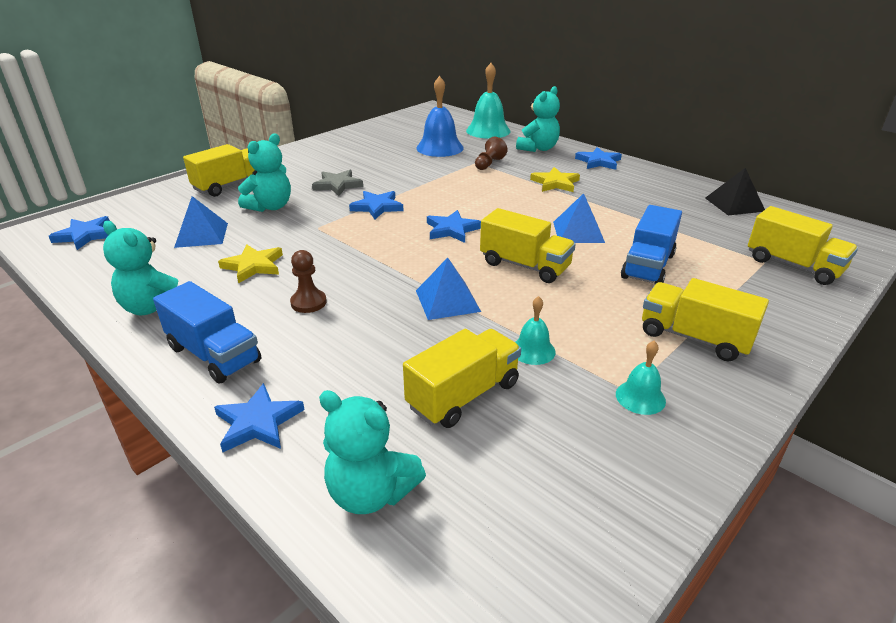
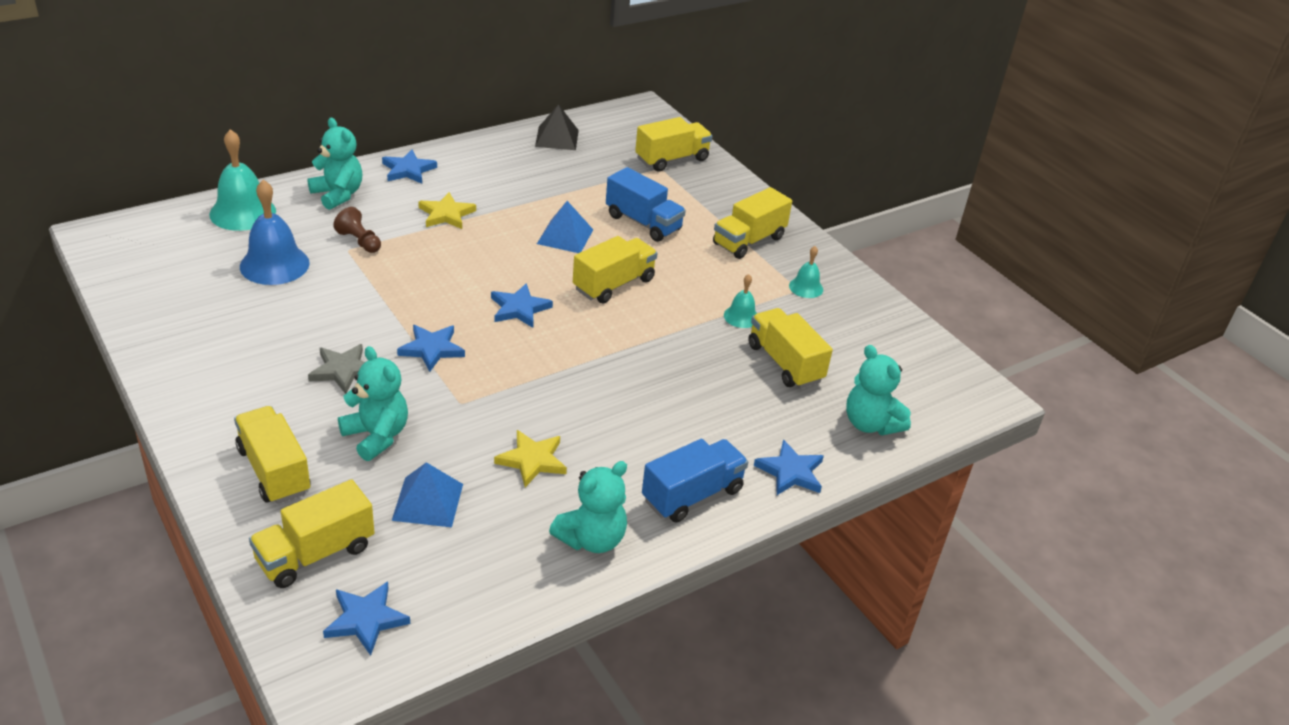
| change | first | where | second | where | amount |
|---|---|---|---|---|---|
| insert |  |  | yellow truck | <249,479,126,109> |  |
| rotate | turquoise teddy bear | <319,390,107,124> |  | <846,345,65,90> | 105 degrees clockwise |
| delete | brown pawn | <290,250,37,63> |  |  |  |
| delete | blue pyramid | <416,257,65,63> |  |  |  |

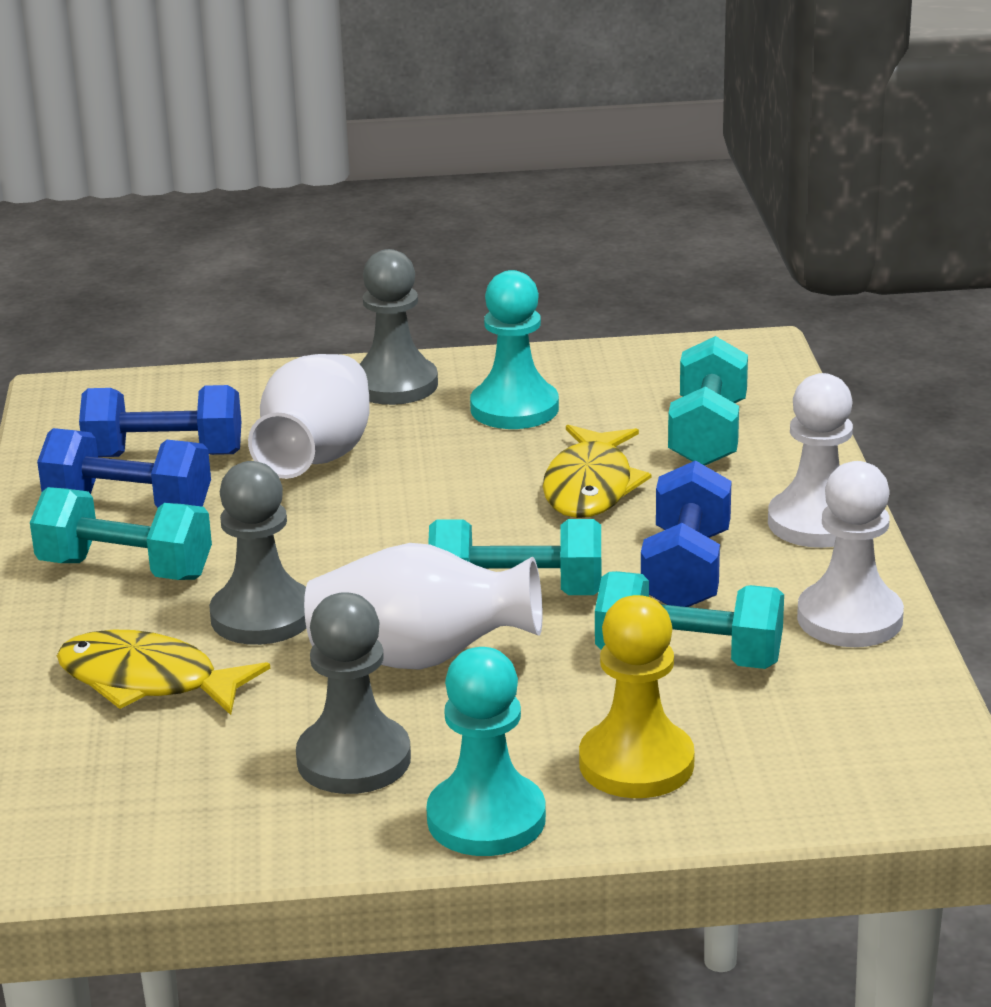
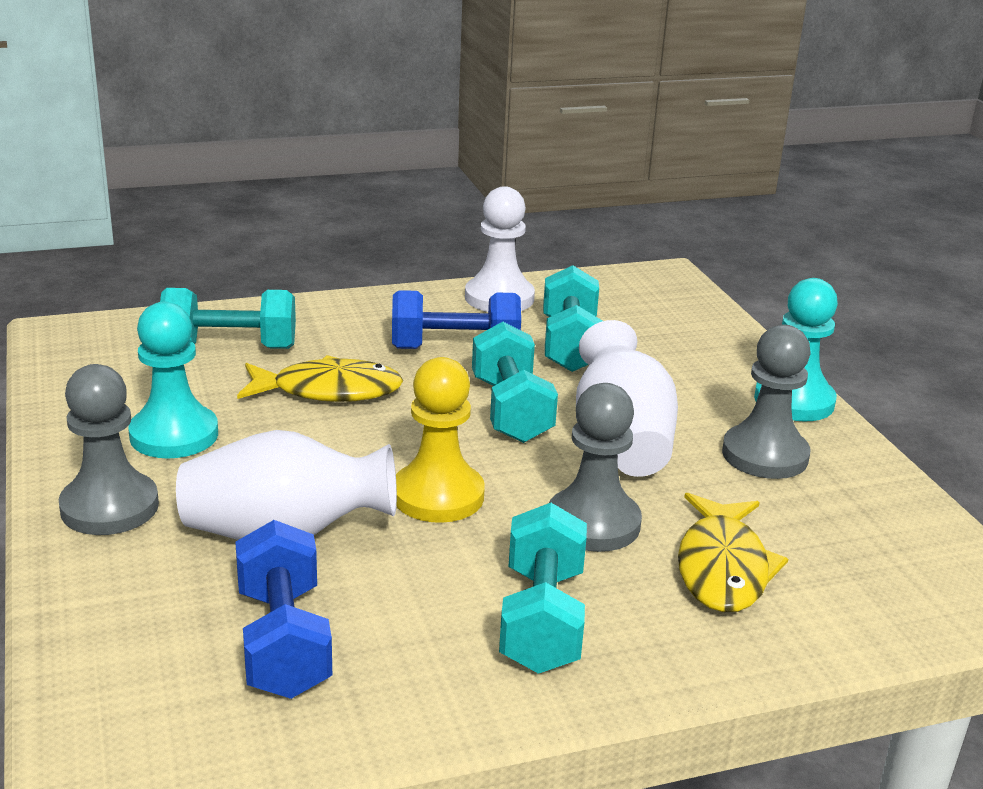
| change | first | where | second | where | amount |
|---|---|---|---|---|---|
| move | yellow pawn | <579,595,116,203> |  | <396,357,89,166> |  |
| delete | blue dumbbell | <37,428,174,80> |  |  |  |
| delete | white pawn | <768,373,85,175> |  |  |  |

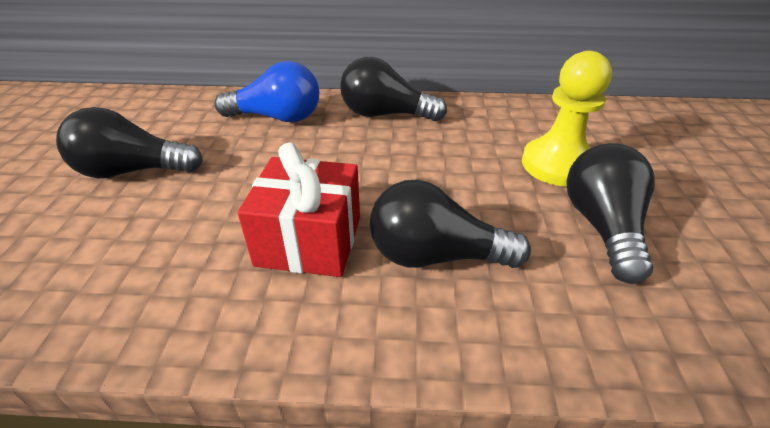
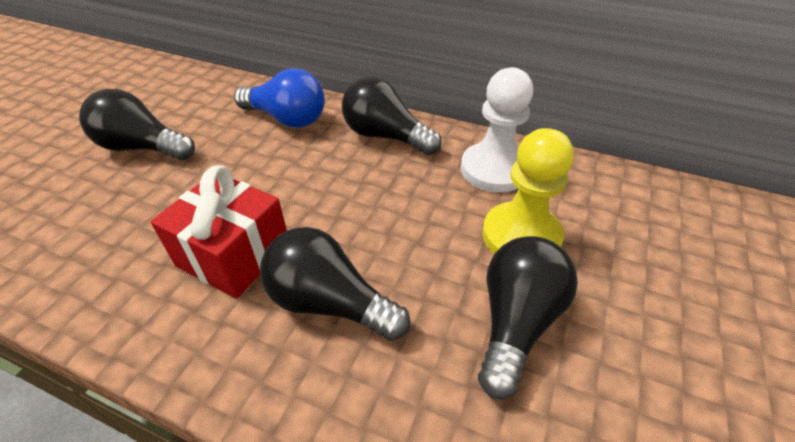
| change | first | where | second | where | amount |
|---|---|---|---|---|---|
| insert |  |  | white pawn | <461,67,72,126> |  |

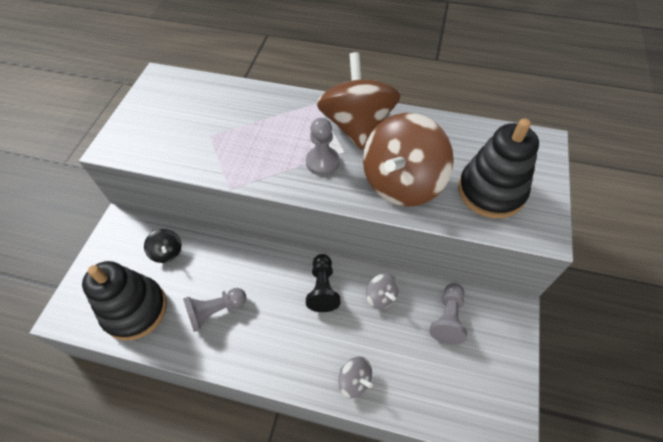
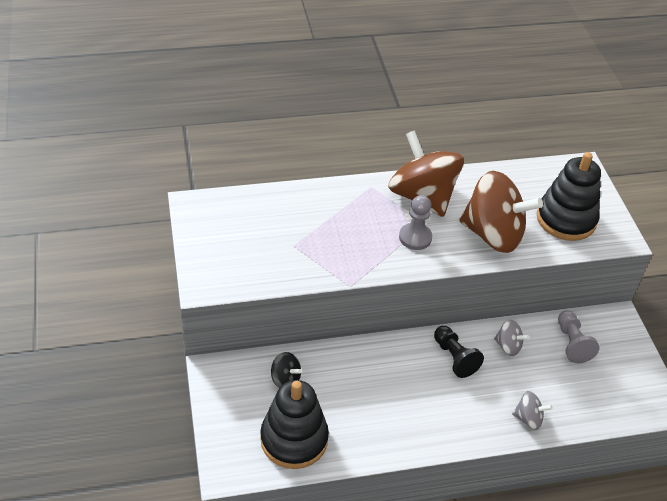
| change | first | where | second | where | amount |
|---|---|---|---|---|---|
| rotate | brown spinning top | <363,113,91,94> |  | <459,171,84,82> | 75 degrees counterclockwise |
| delete | grey pawn | <183,288,64,44> |  |  |  |

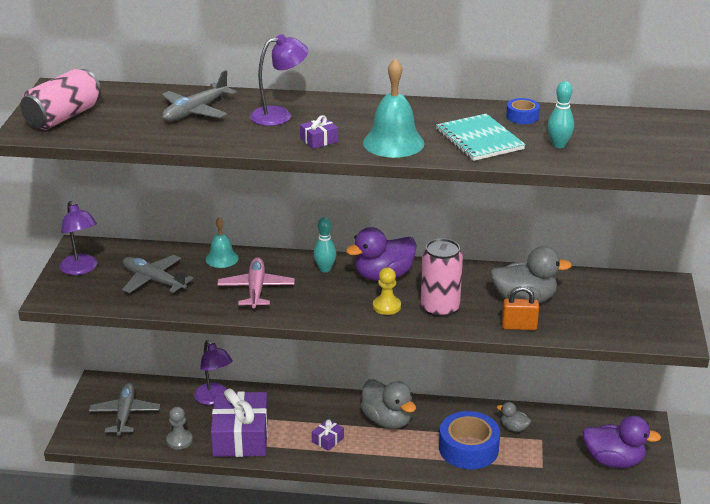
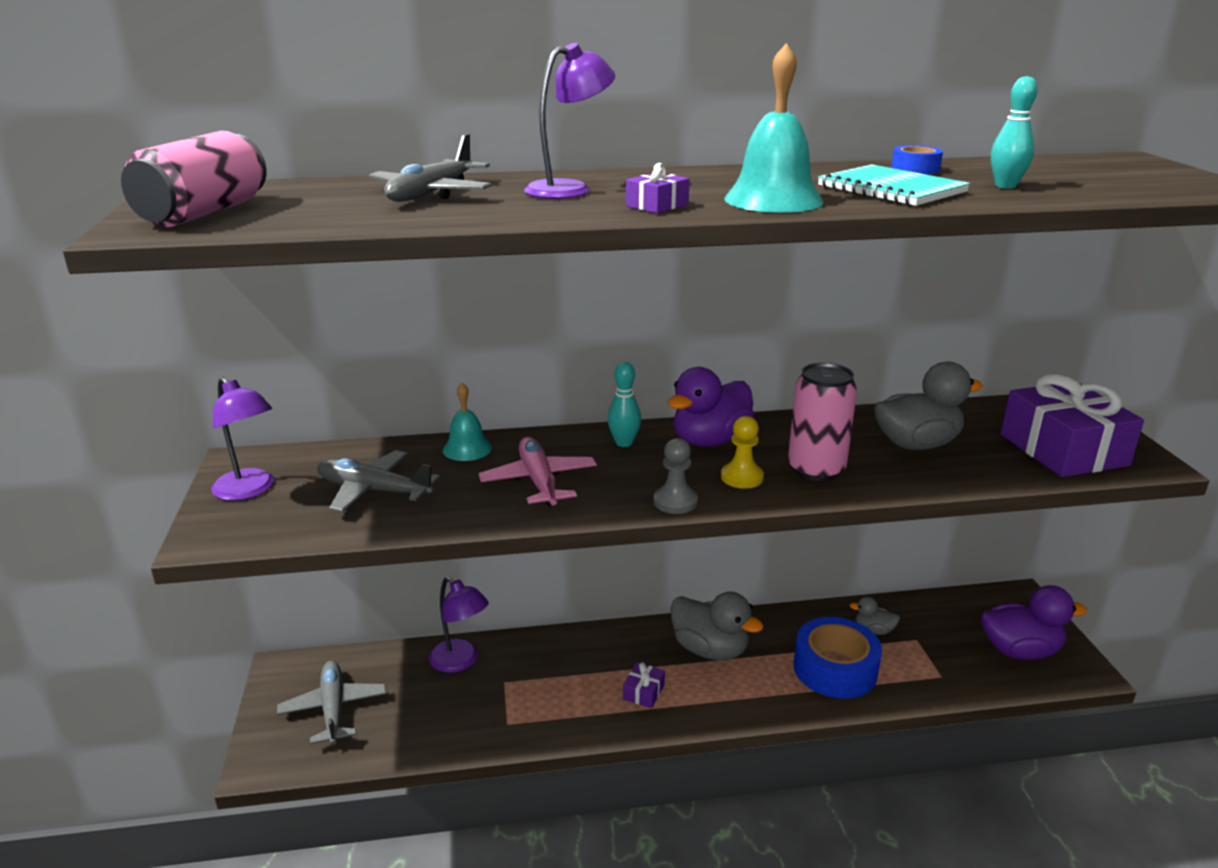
| change | first | where | second | where | amount |
|---|---|---|---|---|---|
| move | grey pawn | <166,407,27,43> |  | <653,438,45,76> |  |
| move | purple gift | <211,389,57,68> |  | <1001,374,143,103> |  |
| delete | orange padlock | <502,286,37,44> |  |  |  |

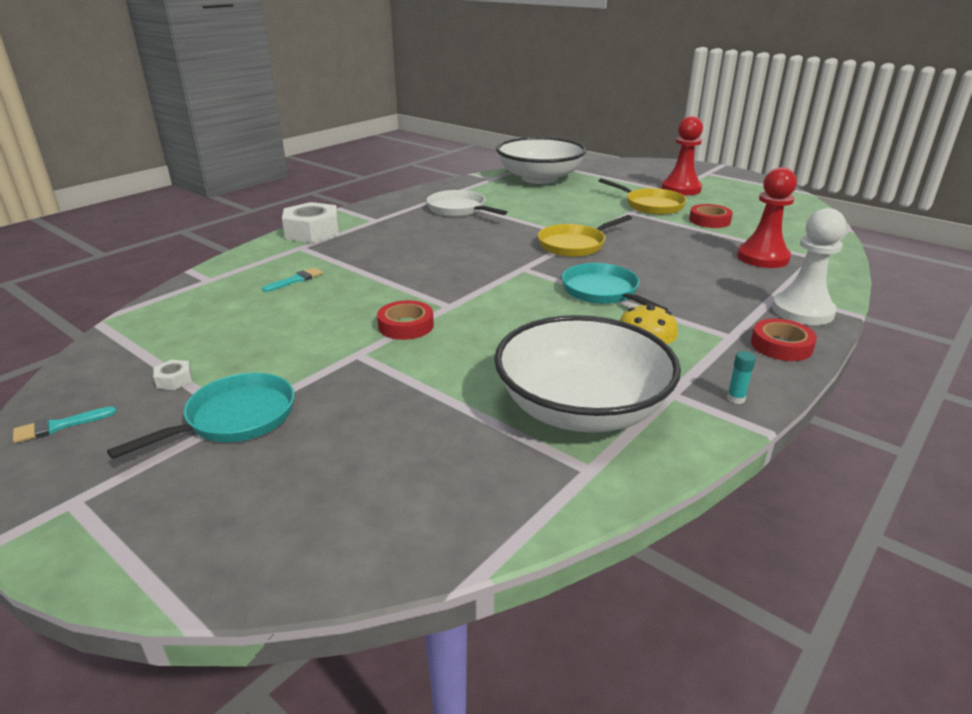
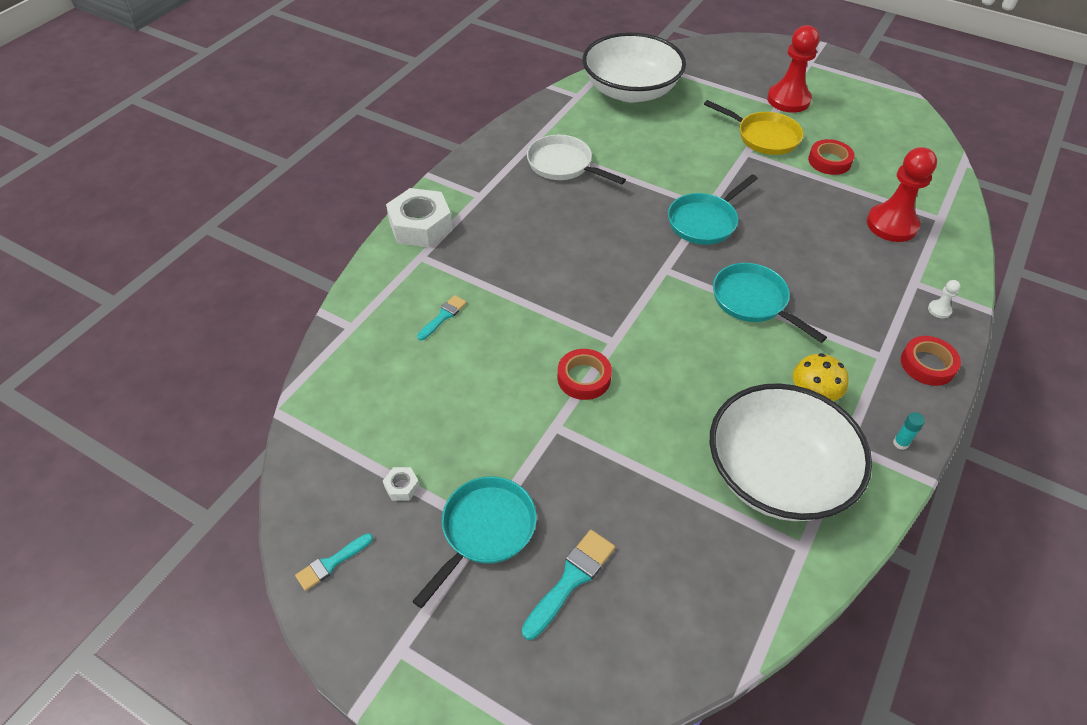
| change | first | where | second | where | amount |
|---|---|---|---|---|---|
| insert |  |  | turquoise brush | <522,530,93,110> |  |
| recolor | yellow pan | <538,215,94,42> | turquoise pan | <668,174,90,71> |  |
| resize | white pawn | <772,208,74,117> |  | <928,280,33,38> | x0.41 |

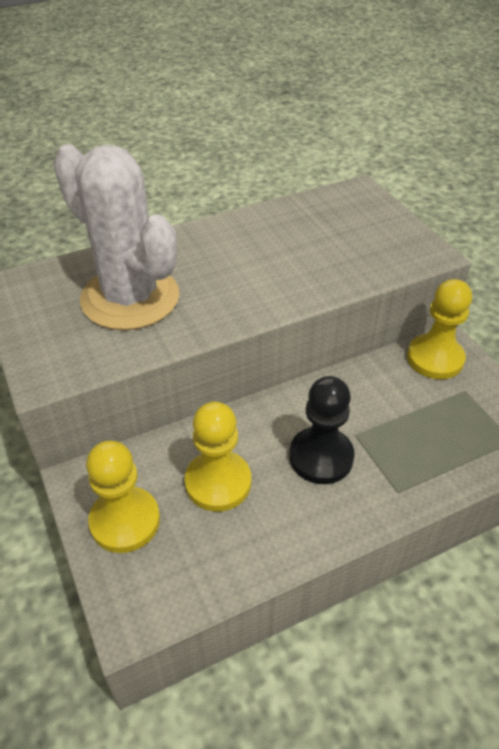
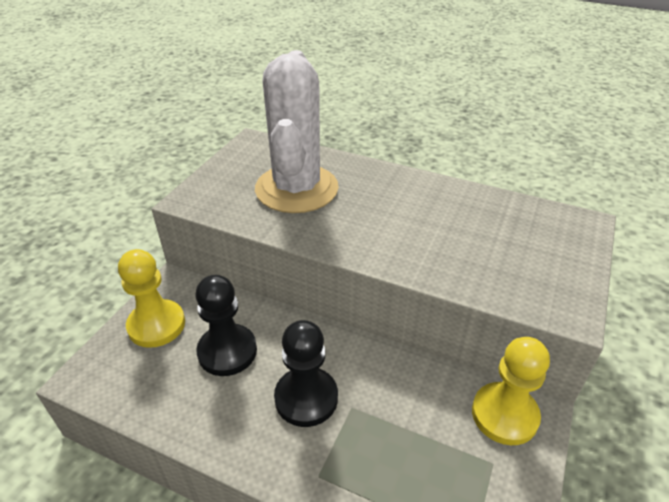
| change | first | where | second | where | amount |
|---|---|---|---|---|---|
| recolor | yellow pawn | <185,402,66,109> | black pawn | <195,275,62,101> |  |

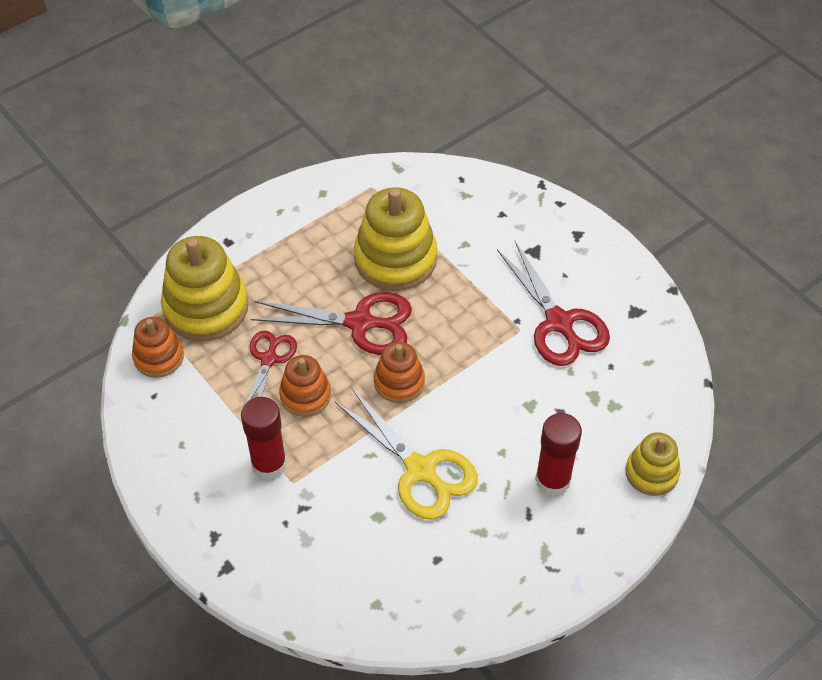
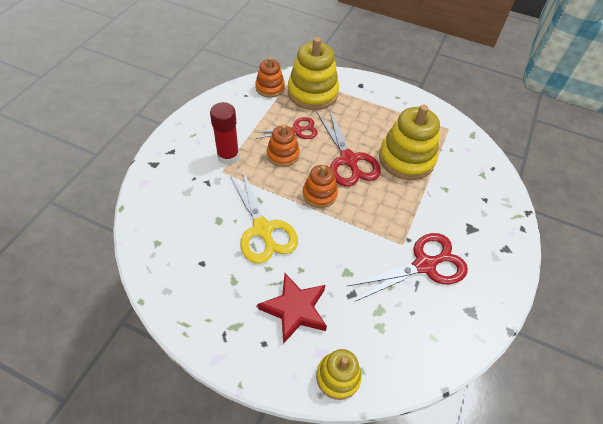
| change | first | where | second | where | amount |
|---|---|---|---|---|---|
| rotate | yellow scissors | <335,389,143,131> |  | <229,168,69,96> | 45 degrees counterclockwise |
| replace | red glue stick | <535,413,47,83> | red star | <258,273,69,71> |  |
| rotate | red scissors | <497,241,113,125> |  | <348,233,120,69> | 150 degrees counterclockwise |

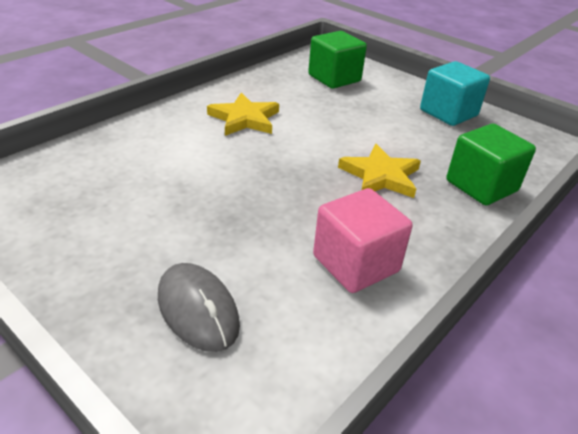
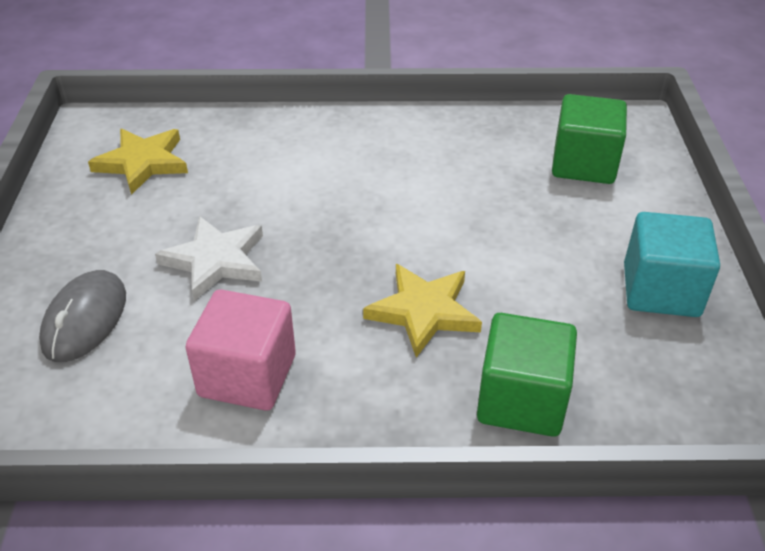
| change | first | where | second | where | amount |
|---|---|---|---|---|---|
| move | yellow star | <207,93,72,43> |  | <88,129,100,66> |  |
| insert |  |  | white star | <155,216,108,85> |  |

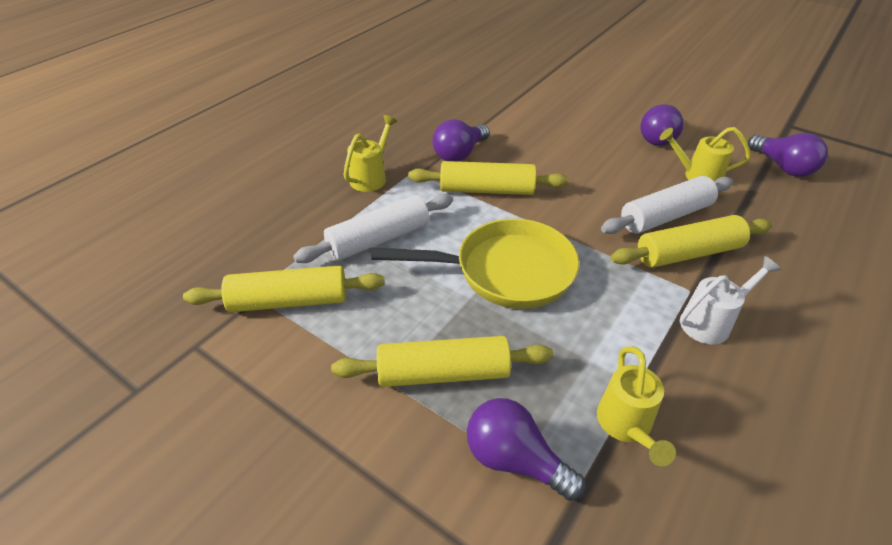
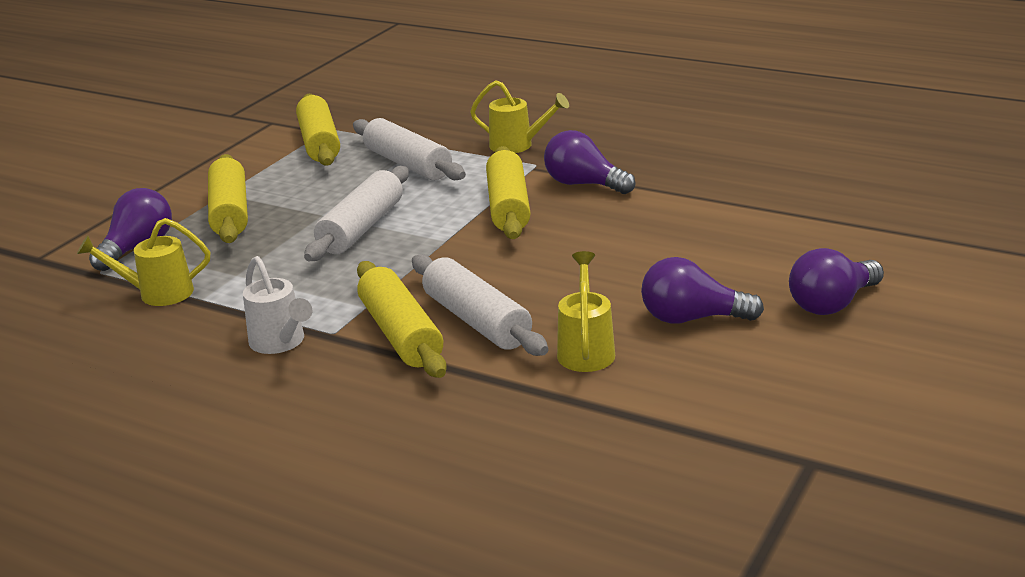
| change | first | where | second | where | amount |
|---|---|---|---|---|---|
| replace | yellow pan | <372,218,208,91> | white rolling pin | <304,166,105,95> |  |
| move | purple light bulb | <748,133,80,44> |  | <789,248,95,67> |  |

